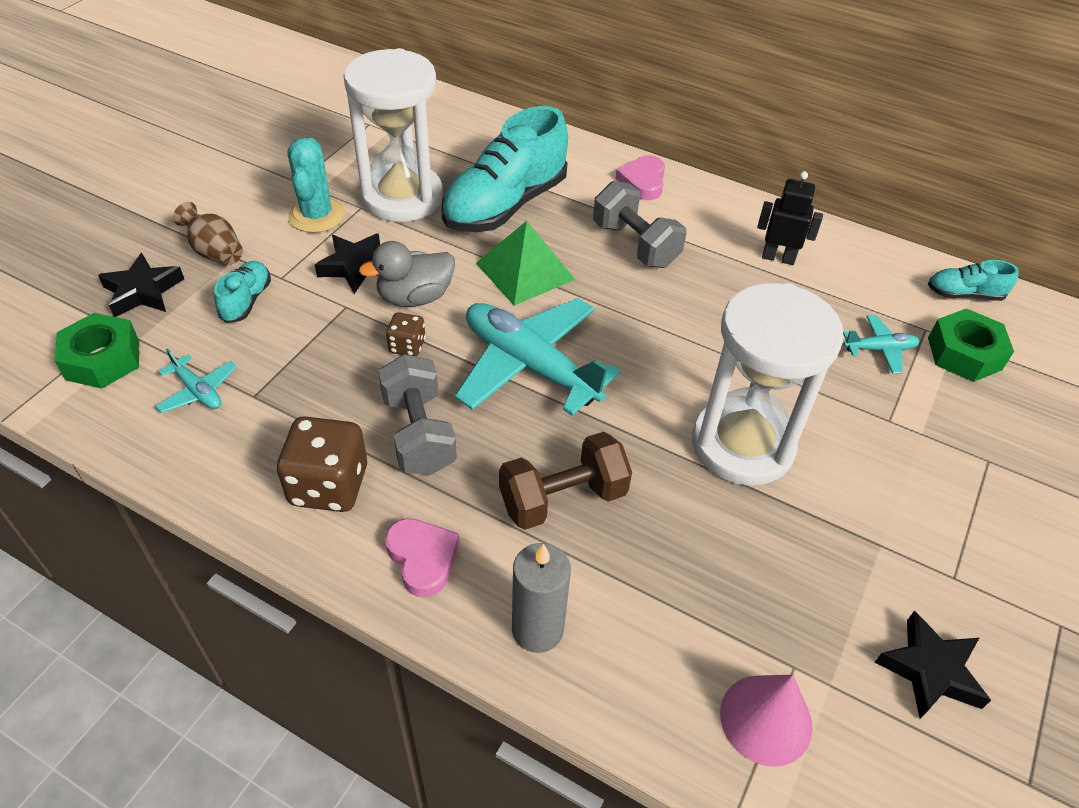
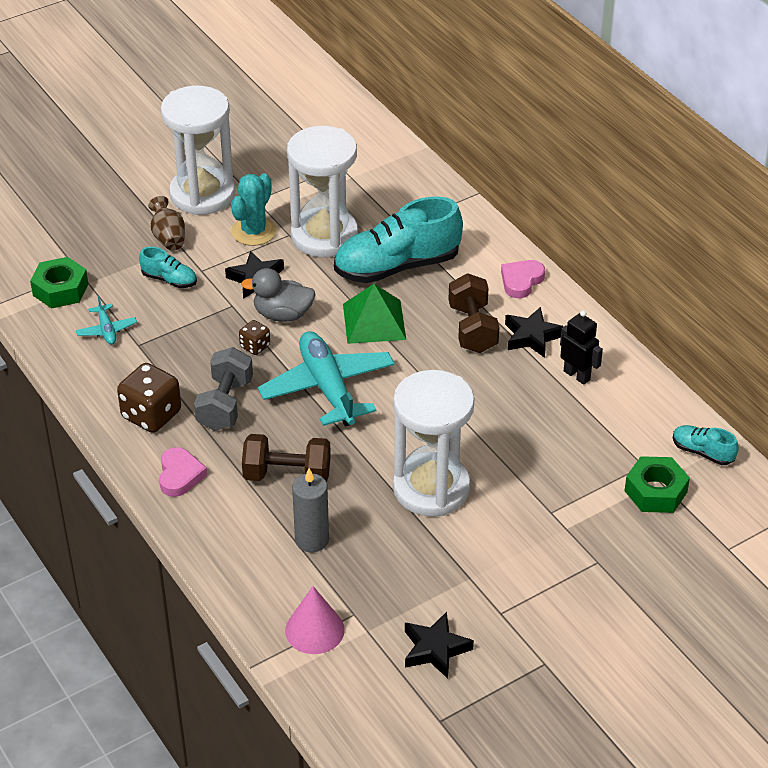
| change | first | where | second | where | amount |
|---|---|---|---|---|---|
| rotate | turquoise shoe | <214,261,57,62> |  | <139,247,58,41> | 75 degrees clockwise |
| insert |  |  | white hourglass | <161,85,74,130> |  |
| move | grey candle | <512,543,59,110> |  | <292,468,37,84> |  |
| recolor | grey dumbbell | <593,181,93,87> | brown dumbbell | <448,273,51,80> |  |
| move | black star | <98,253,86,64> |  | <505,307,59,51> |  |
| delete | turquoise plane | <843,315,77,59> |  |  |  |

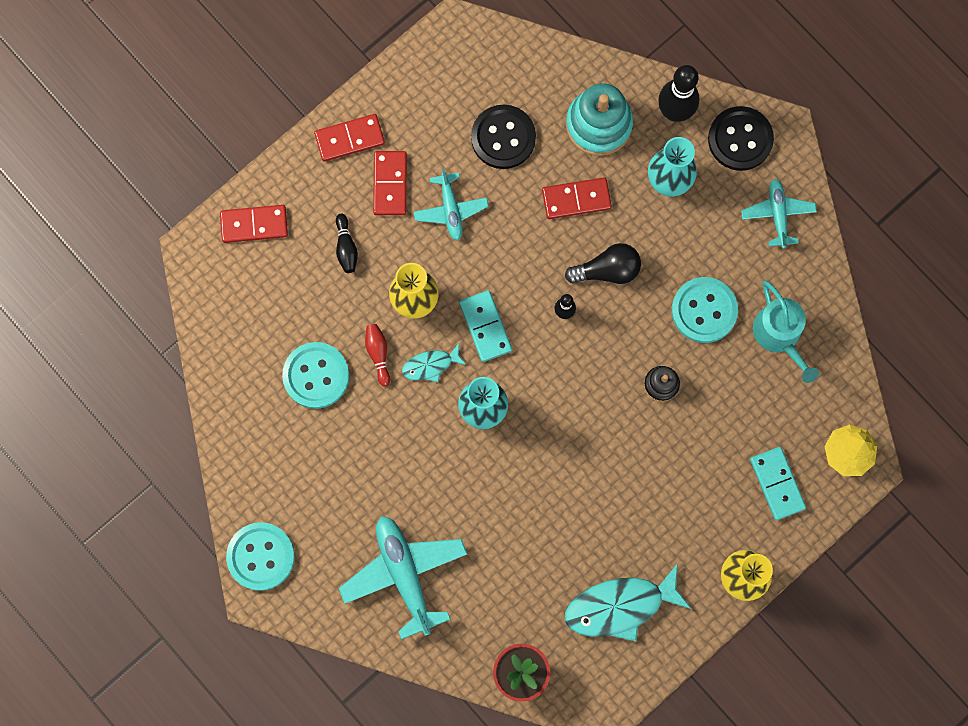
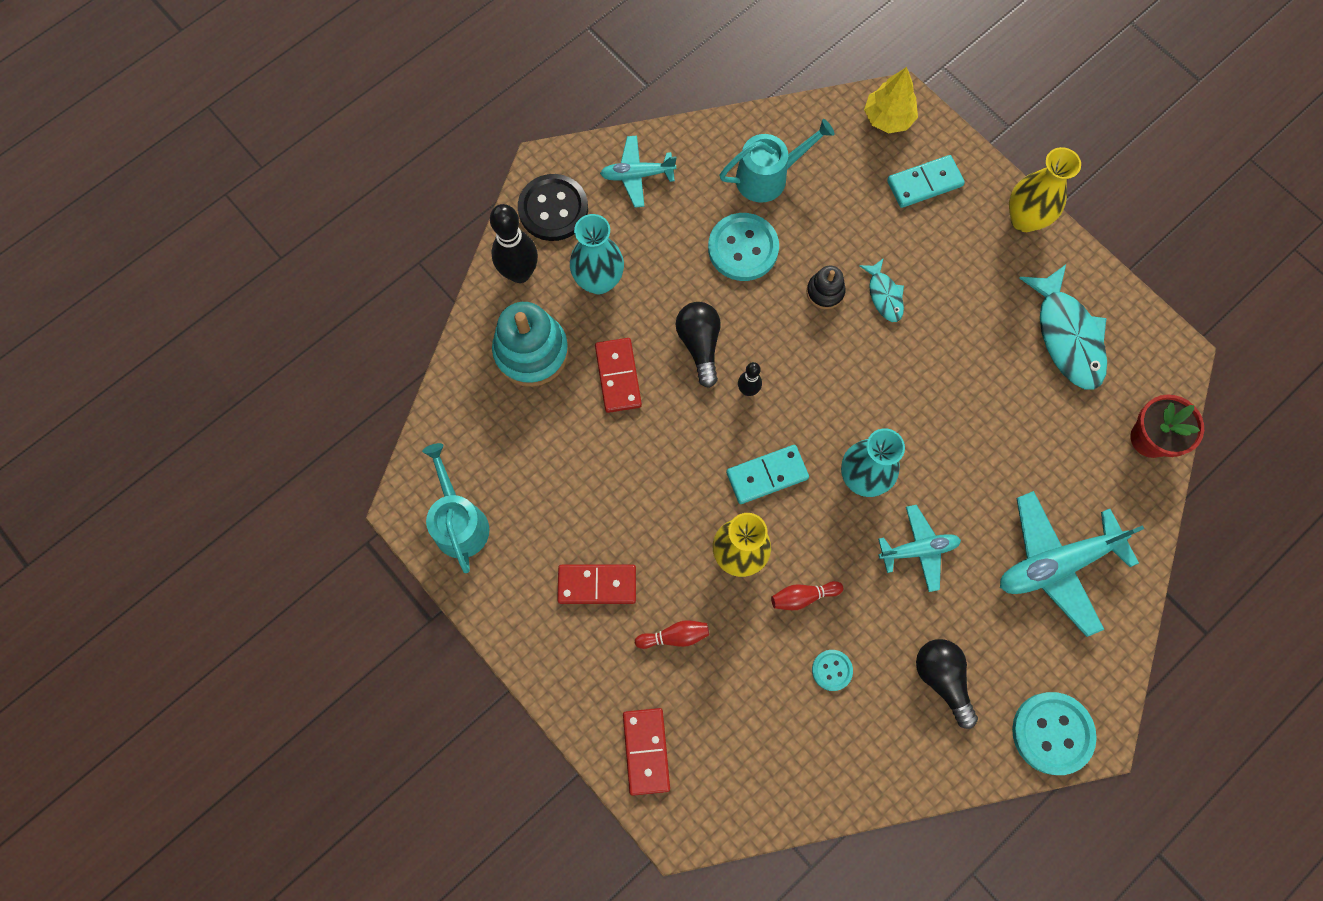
| change | first | where | second | where | amount |
|---|---|---|---|---|---|
| insert |  |  | turquoise watering can | <422,443,68,130> |  |
| recolor | black bowling pin | <336,214,22,59> | red bowling pin | <635,620,74,29> |  |
| resize | turquoise button | <282,342,67,67> |  | <812,650,41,41> | x0.51 |
| move | turquoise fish | <402,343,64,39> |  | <859,258,45,64> |  |
| move | turquoise plane | <414,168,75,73> |  | <878,505,83,87> |  |
| insert |  |  | black light bulb | <916,639,62,90> |  |
| delete | red domino | <314,114,71,48> |  |  |  |
| delete | black button | <471,105,65,64> |  |  |  |

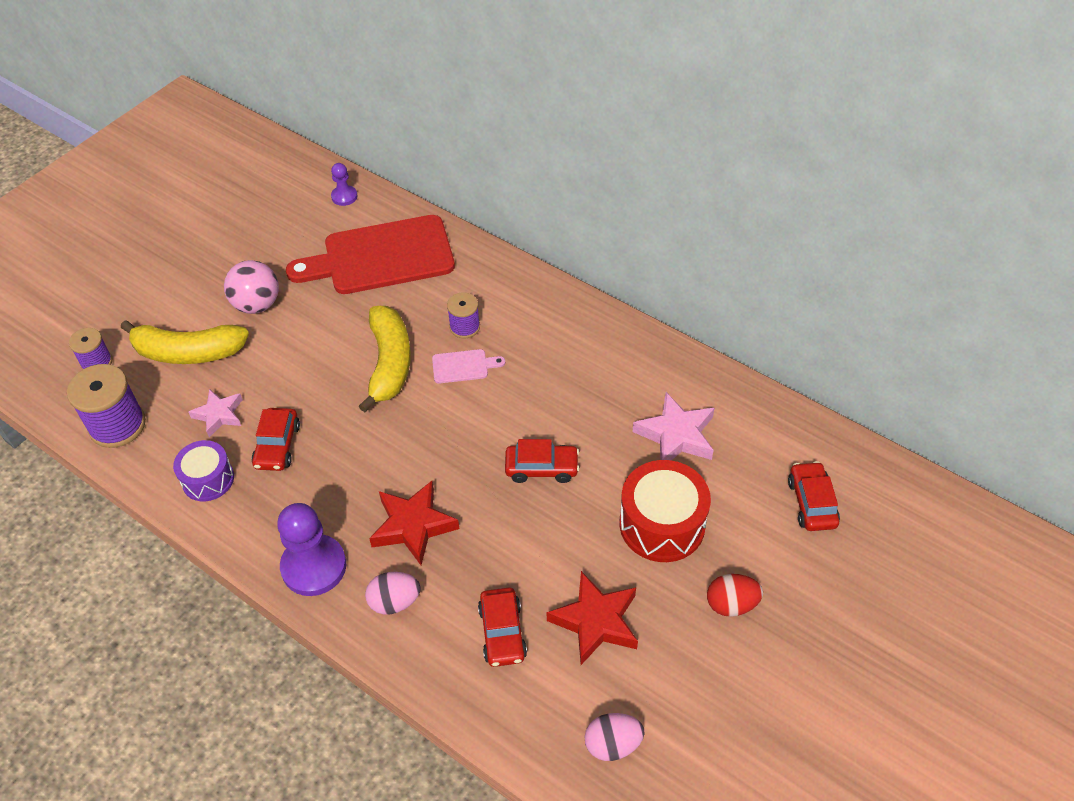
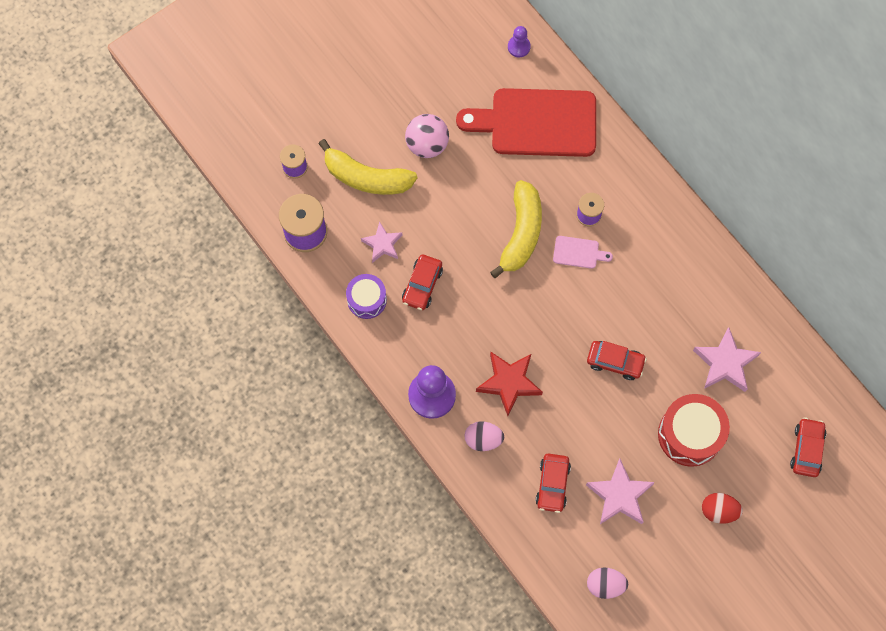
| change | first | where | second | where | amount |
|---|---|---|---|---|---|
| recolor | red star | <547,571,91,94> | pink star | <586,459,69,65> |  |

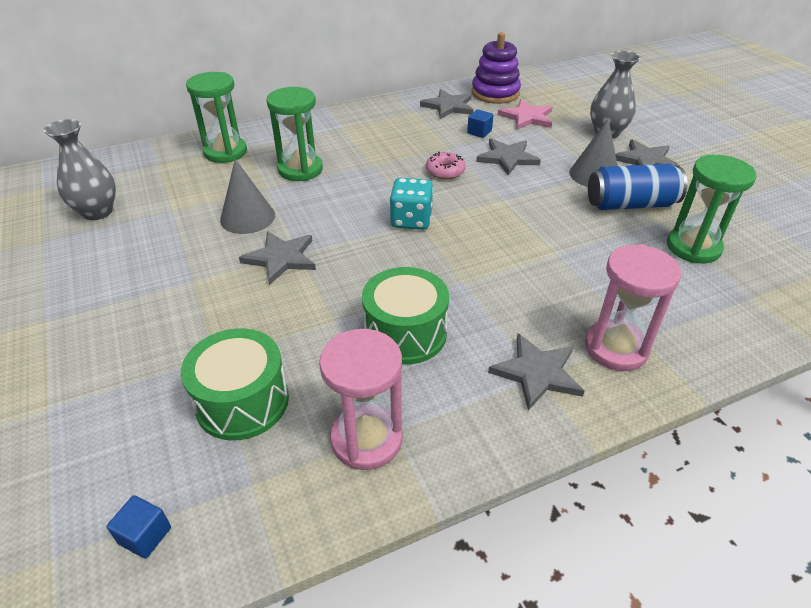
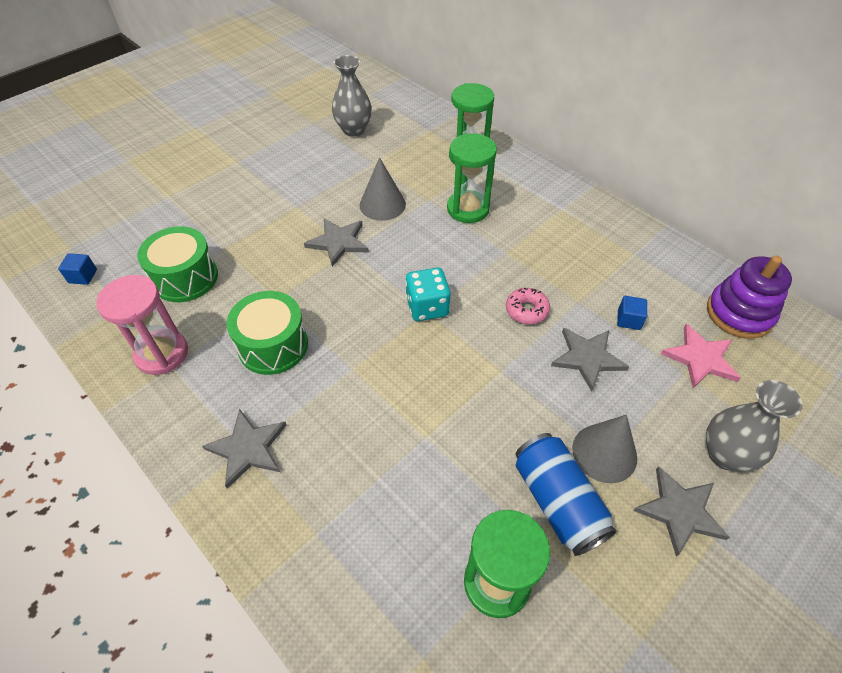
| change | first | where | second | where | amount |
|---|---|---|---|---|---|
| delete | grey star | <420,89,53,30> |  |  |  |
| delete | pink hourglass | <585,244,96,127> |  |  |  |

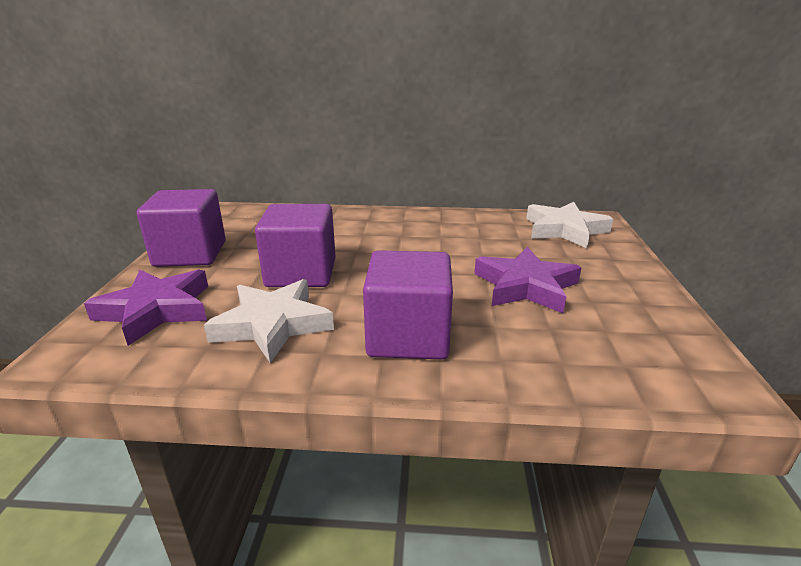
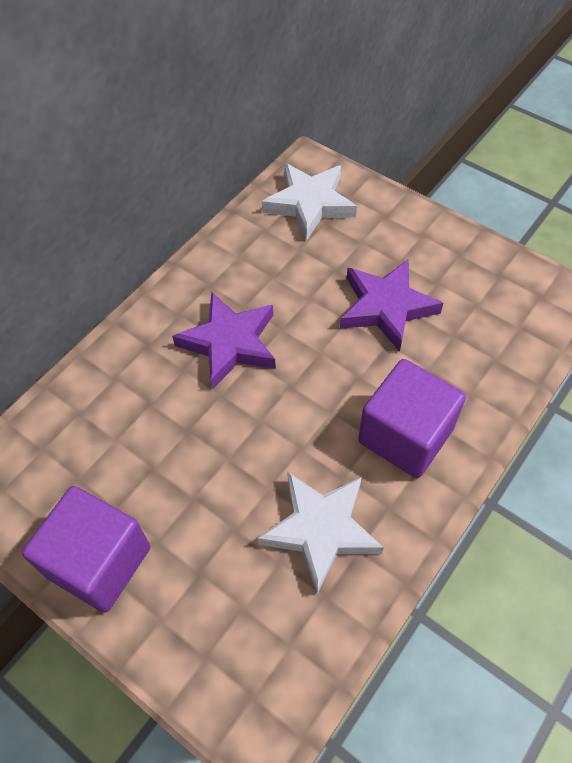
| change | first | where | second | where | amount |
|---|---|---|---|---|---|
| move | purple star | <84,269,124,77> |  | <172,292,104,97> |  |
| delete | purple cube | <255,204,81,83> |  |  |  |

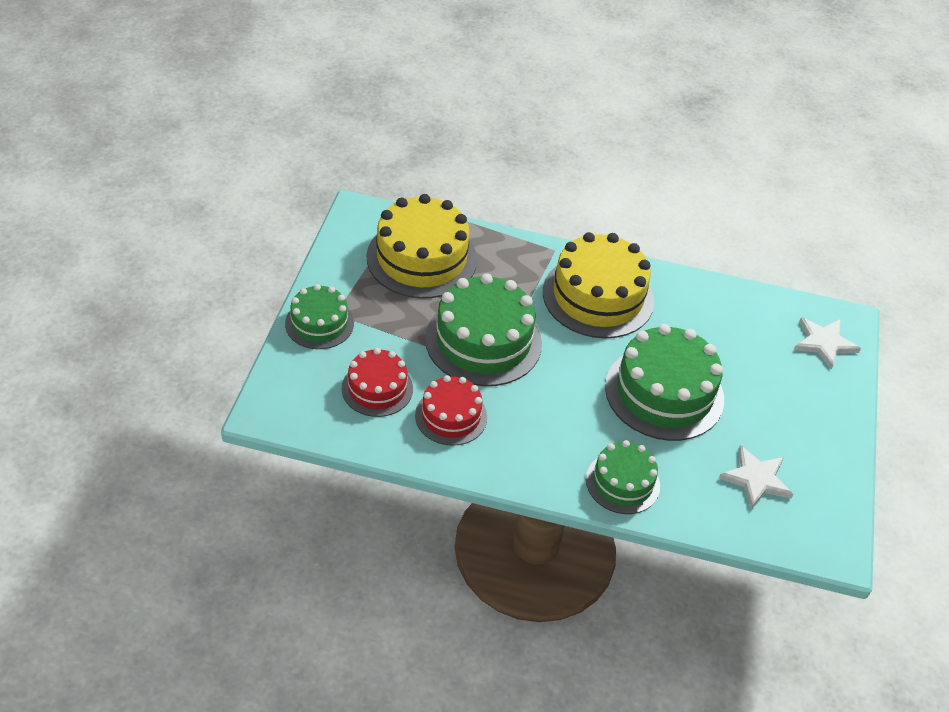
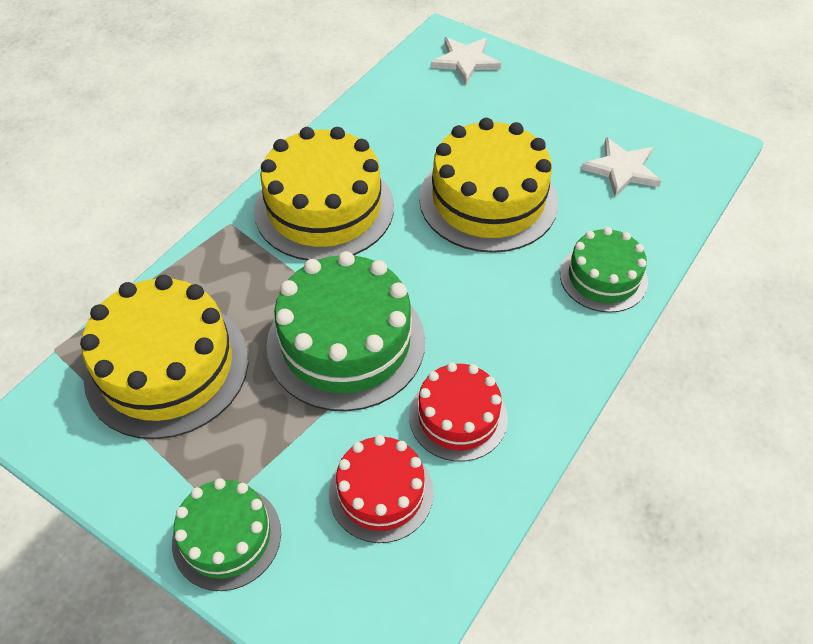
| change | first | where | second | where | amount |
|---|---|---|---|---|---|
| recolor | green cake | <605,324,119,117> | yellow cake | <419,118,139,135> |  |

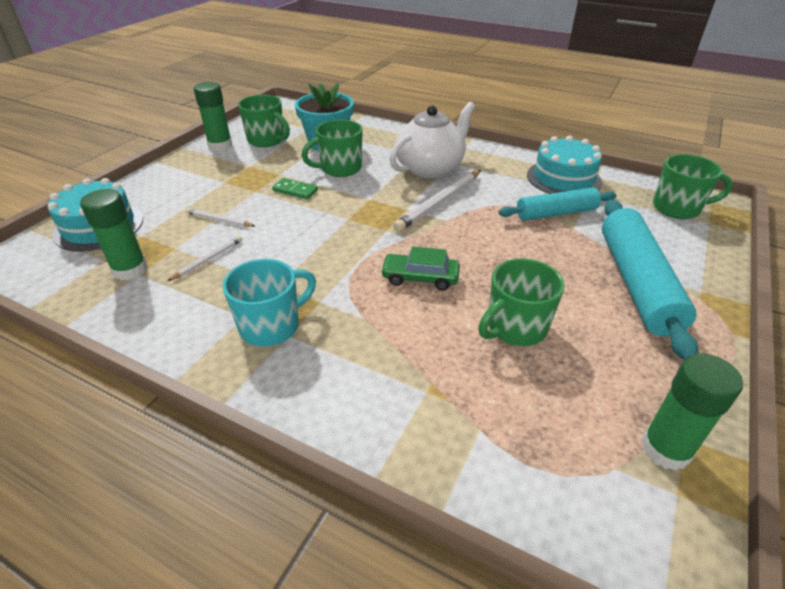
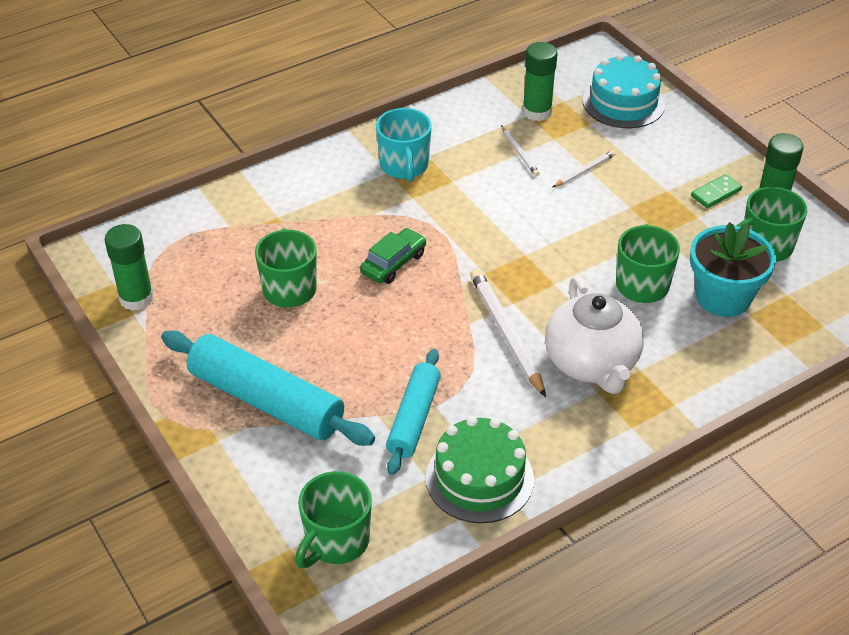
| change | first | where | second | where | amount |
|---|---|---|---|---|---|
| recolor | turquoise cake | <527,135,75,59> | green cake | <426,416,108,107> |  |
| move | green domino | <272,178,46,21> |  | <691,174,51,34> |  |

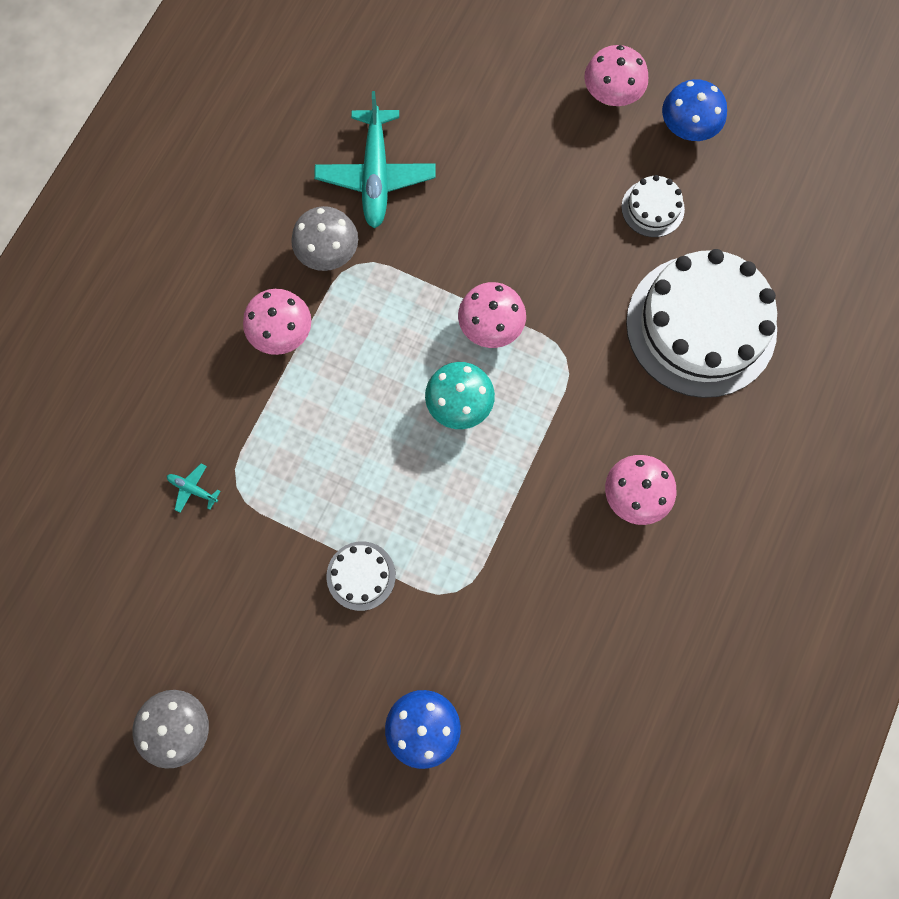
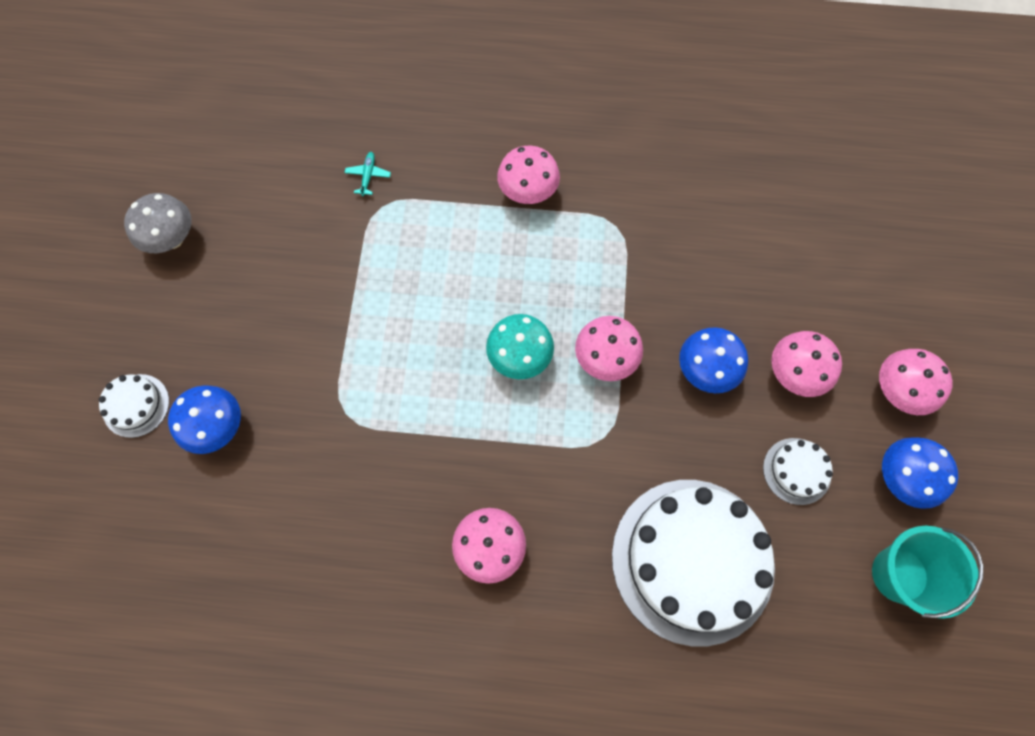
| change | first | where | second | where | amount |
|---|---|---|---|---|---|
| move | white cake | <327,541,69,70> |  | <99,374,70,64> |  |
| insert |  |  | blue mushroom | <679,327,69,66> |  |
| insert |  |  | pink mushroom | <772,331,70,66> |  |
| insert |  |  | turquoise bucket | <872,526,112,93> |  |
| delete | grey mushroom | <291,206,67,65> |  |  |  |
| delete | turquoise plane | <314,91,122,137> |  |  |  |

